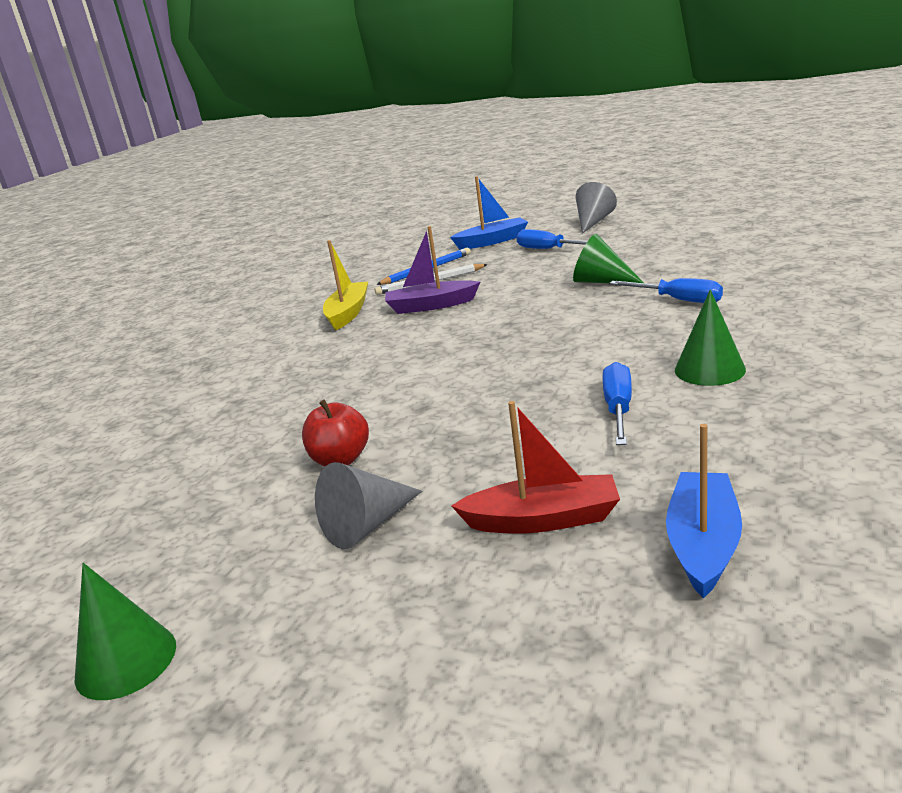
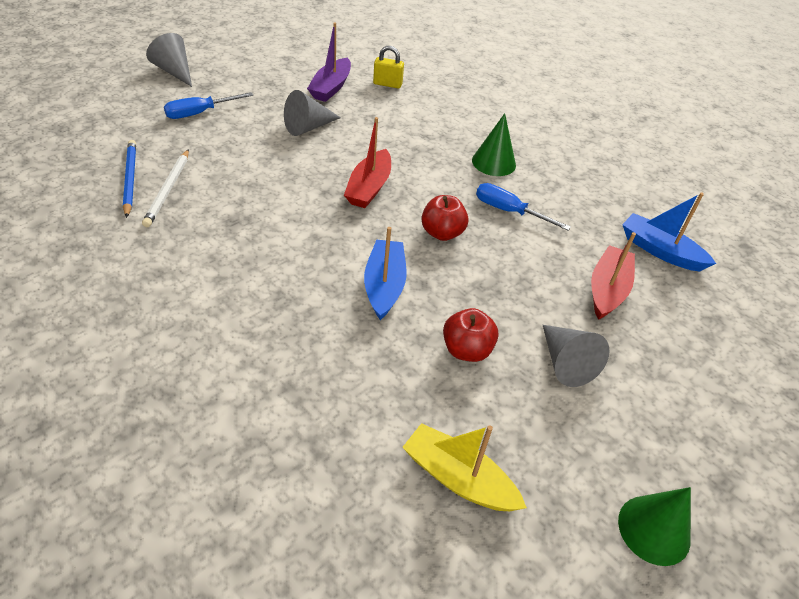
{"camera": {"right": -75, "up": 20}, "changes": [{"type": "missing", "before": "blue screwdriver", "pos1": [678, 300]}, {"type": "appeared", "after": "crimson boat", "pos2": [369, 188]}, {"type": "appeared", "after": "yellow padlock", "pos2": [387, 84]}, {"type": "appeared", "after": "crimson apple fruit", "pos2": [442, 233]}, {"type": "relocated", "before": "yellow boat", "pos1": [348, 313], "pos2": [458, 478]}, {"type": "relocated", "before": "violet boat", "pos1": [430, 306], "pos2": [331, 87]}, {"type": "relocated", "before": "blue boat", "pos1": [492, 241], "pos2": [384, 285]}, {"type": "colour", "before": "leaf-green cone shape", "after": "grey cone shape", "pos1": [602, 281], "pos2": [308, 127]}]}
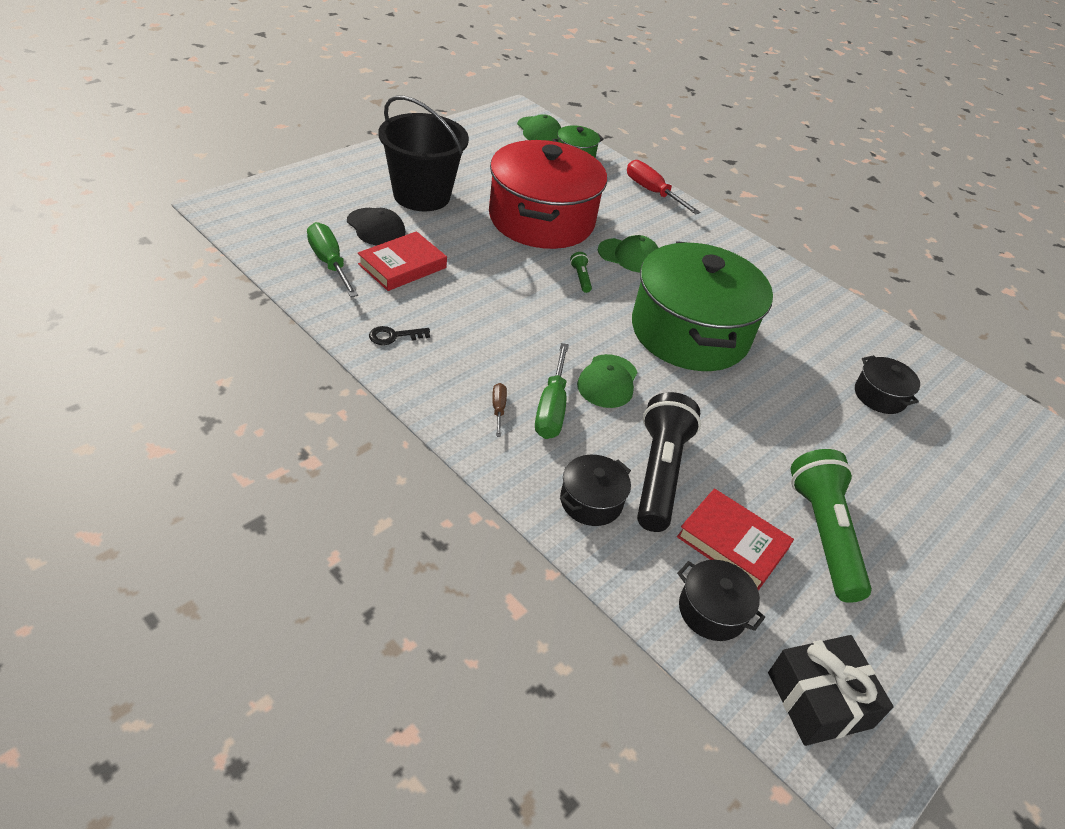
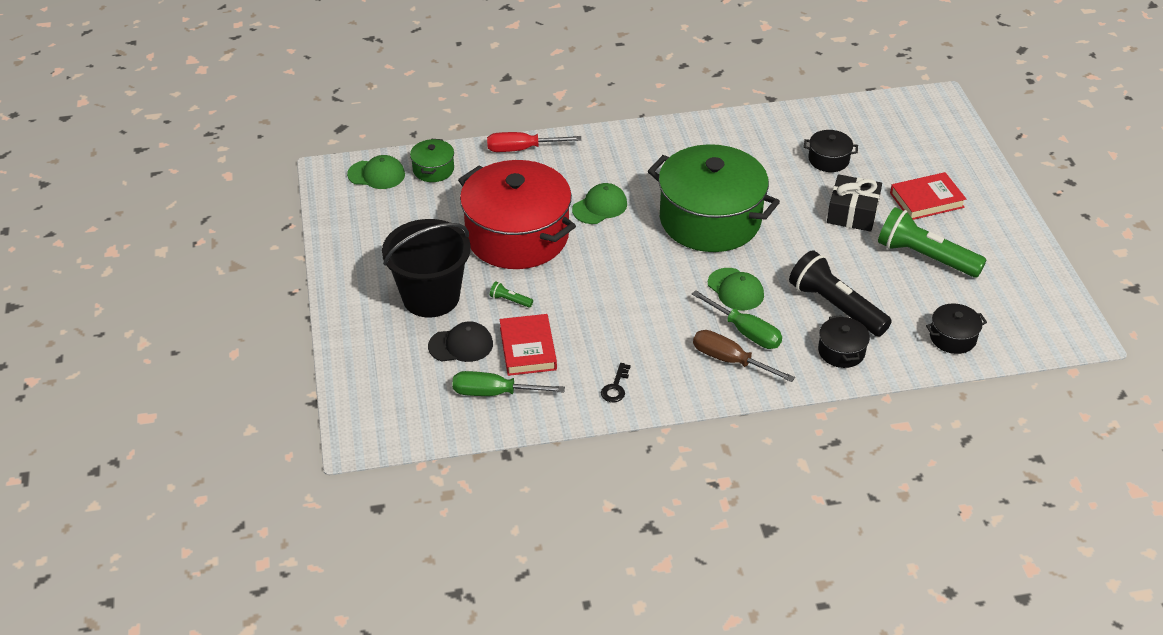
{"camera": {"right": -50, "up": 0}, "changes": [{"type": "relocated", "before": "leaf-green flashlight", "pos1": [580, 278], "pos2": [510, 300]}, {"type": "relocated", "before": "crimson book", "pos1": [732, 543], "pos2": [926, 200]}, {"type": "relocated", "before": "ebony gift", "pos1": [819, 700], "pos2": [852, 213]}, {"type": "size", "before": "dark brown screwdriver", "pos1": [498, 409], "pos2": [730, 360], "scale": 1.92}]}
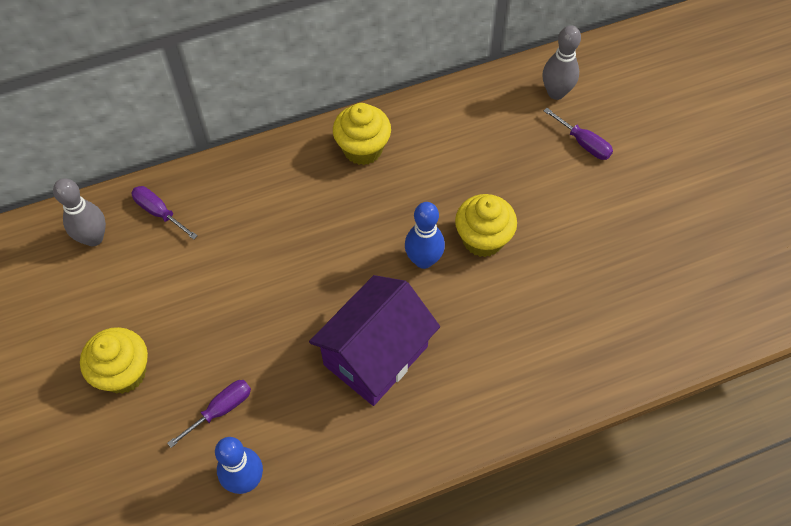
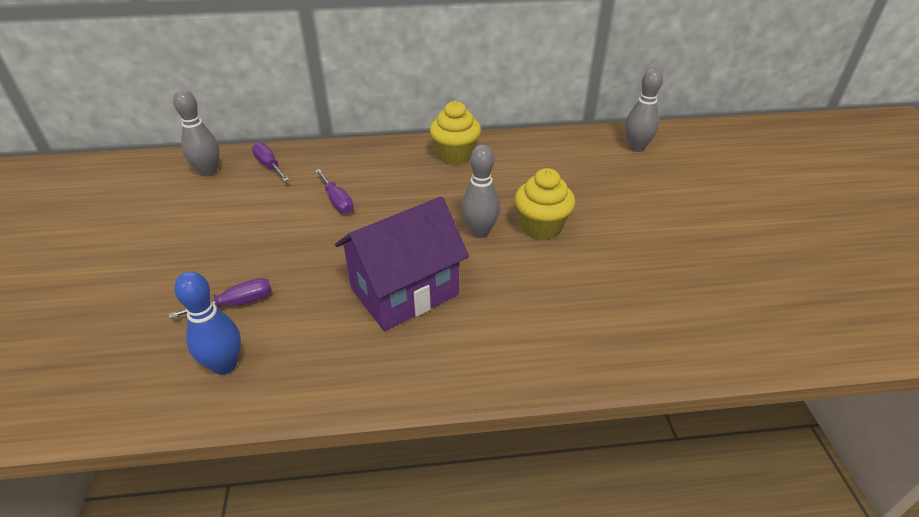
{"camera": {"right": 15, "up": -20}, "changes": [{"type": "missing", "before": "yellow cupcake", "pos1": [124, 373]}, {"type": "relocated", "before": "violet screwdriver", "pos1": [583, 143], "pos2": [337, 201]}, {"type": "colour", "before": "blue skittle", "after": "grey skittle", "pos1": [423, 260], "pos2": [479, 232]}]}
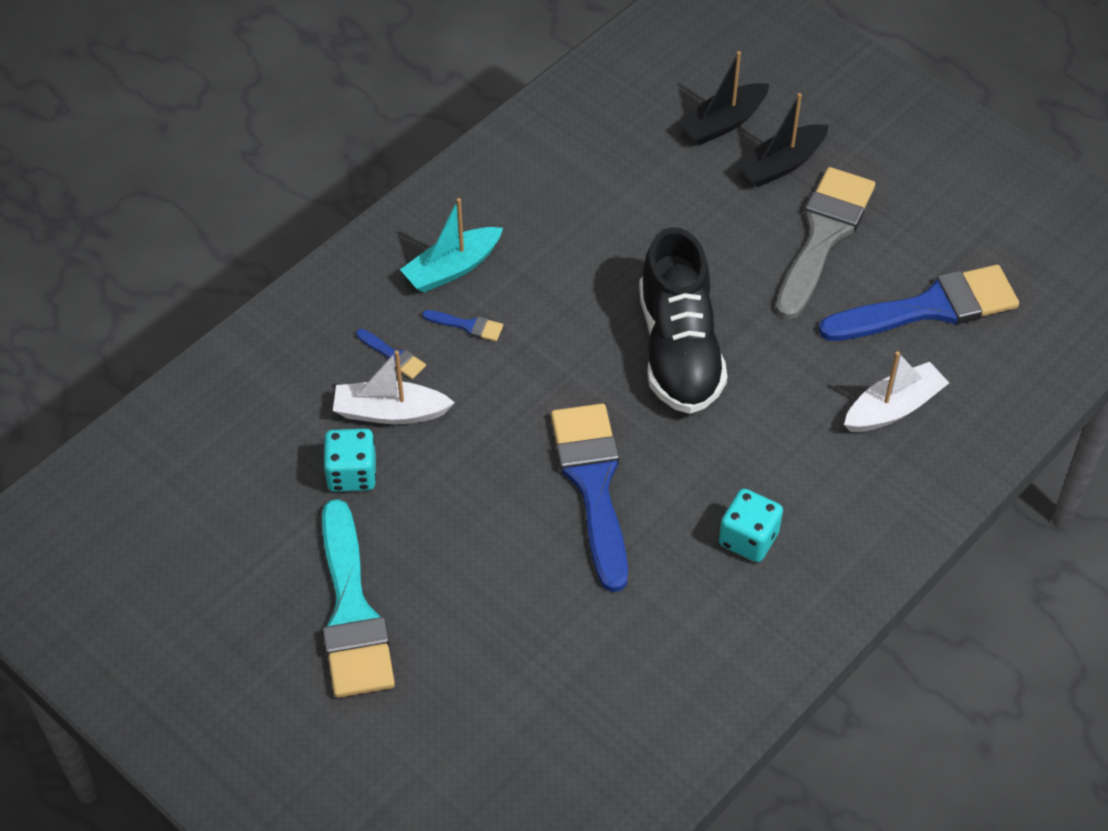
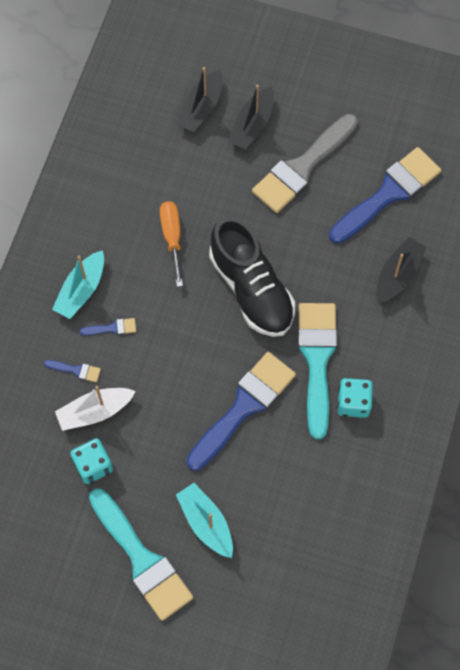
{"camera": {"right": -25, "up": 15}, "changes": [{"type": "appeared", "after": "bright orange screwdriver", "pos2": [172, 237]}, {"type": "appeared", "after": "turquoise boat", "pos2": [206, 523]}, {"type": "appeared", "after": "turquoise paint brush", "pos2": [317, 359]}, {"type": "colour", "before": "snow-white boat", "after": "ebony boat", "pos1": [893, 408], "pos2": [398, 275]}, {"type": "spun", "before": "blue paint brush", "pos1": [593, 484], "pos2": [244, 406], "turn": 75}, {"type": "spun", "before": "grey paint brush", "pos1": [823, 235], "pos2": [302, 167], "turn": -135}]}
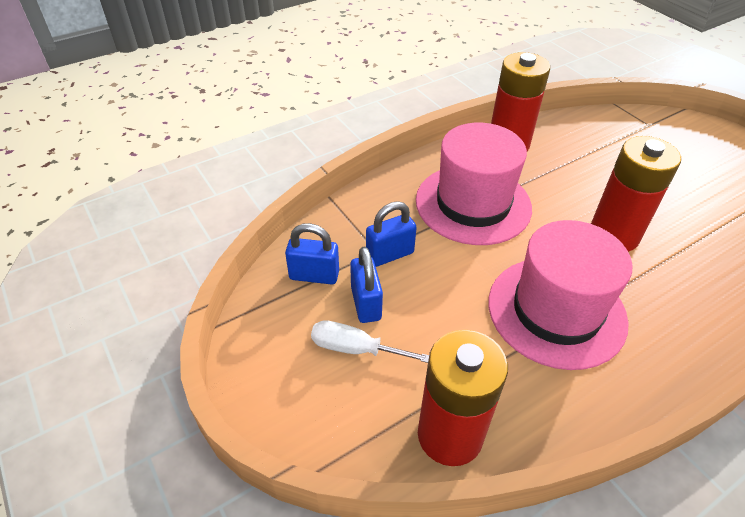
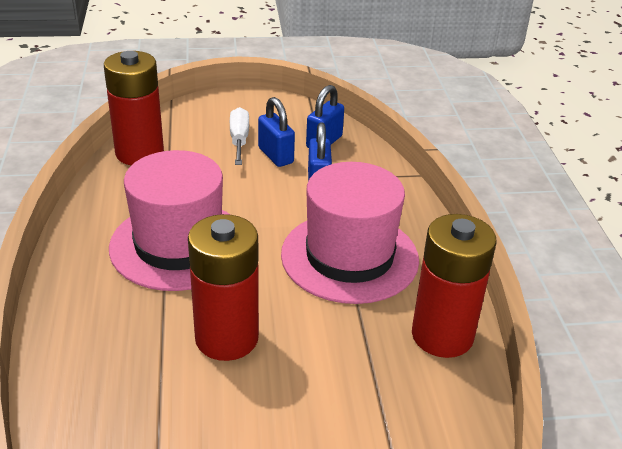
{"camera": {"right": 115, "up": -10}, "changes": [{"type": "spun", "before": "snow-white screwdriver", "pos1": [355, 349], "pos2": [239, 140], "turn": -45}, {"type": "spun", "before": "blue padlock", "pos1": [366, 303], "pos2": [275, 156], "turn": 45}]}
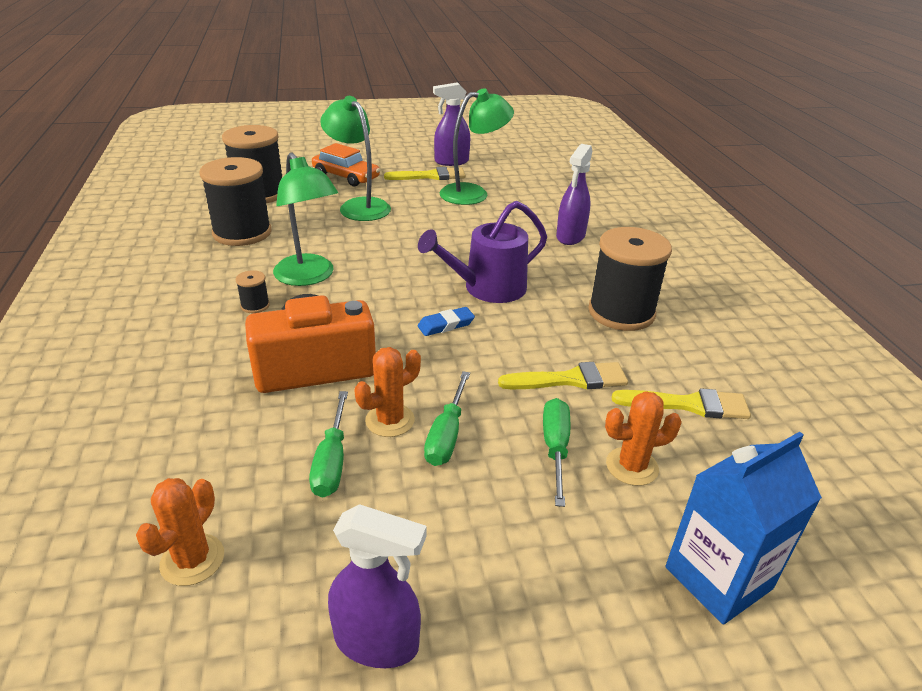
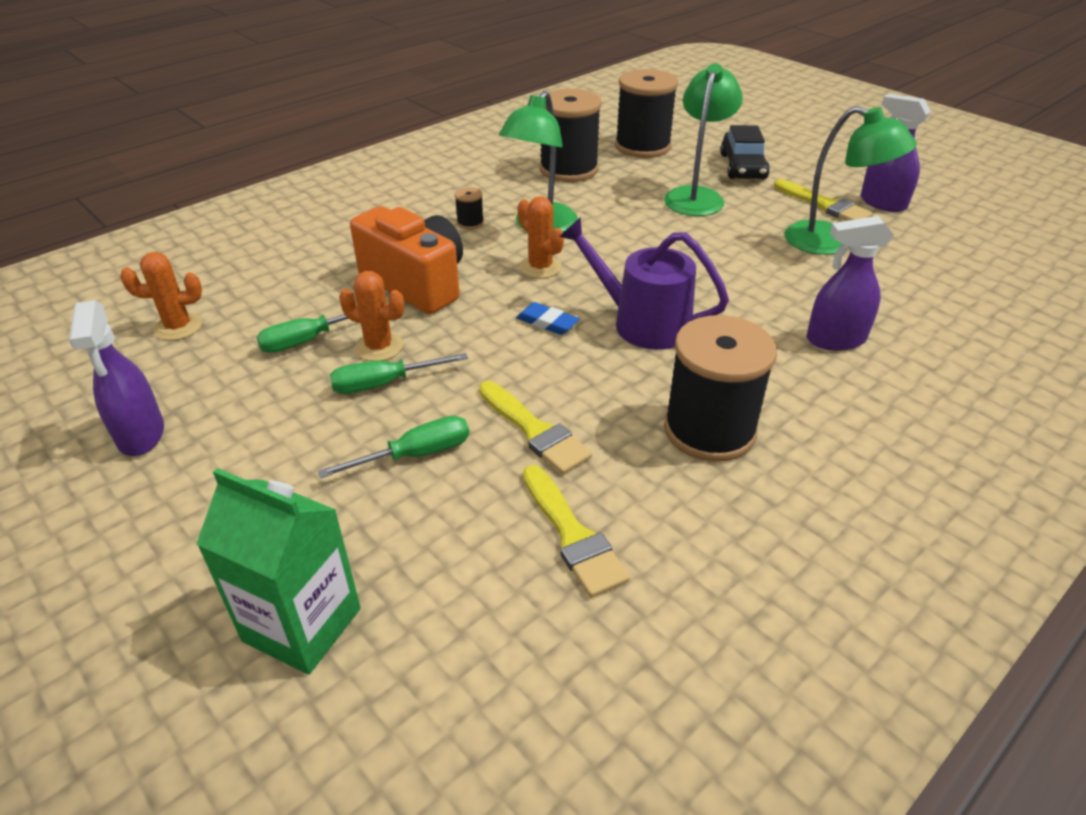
{"camera": {"right": 60, "up": 5}, "changes": [{"type": "relocated", "before": "bright orange prickly plant", "pos1": [632, 466], "pos2": [540, 267]}, {"type": "colour", "before": "bright orange automobile", "after": "ebony automobile", "pos1": [346, 176], "pos2": [742, 167]}, {"type": "colour", "before": "blue juice carton", "after": "leaf-green juice carton", "pos1": [718, 578], "pos2": [302, 624]}]}
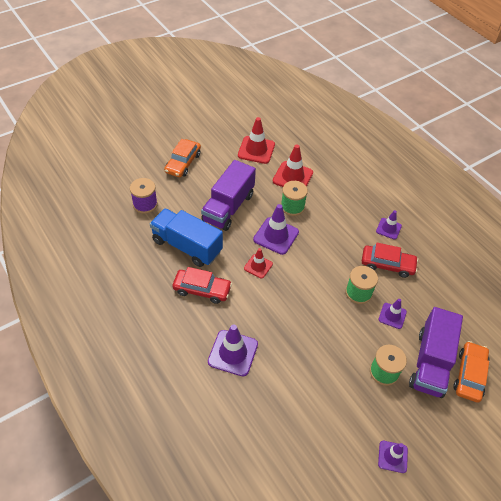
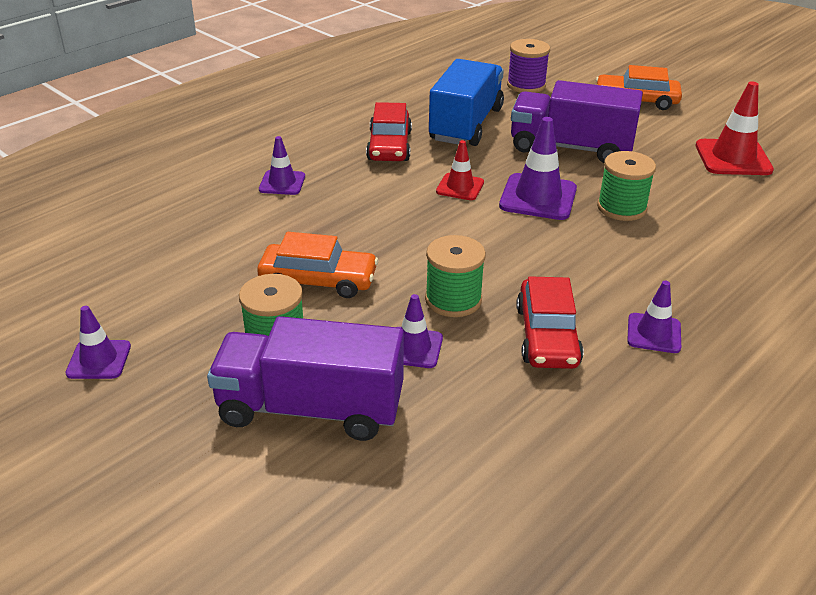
{"camera": {"right": 80, "up": -15}, "changes": [{"type": "missing", "before": "crimson road cone", "pos1": [292, 177]}, {"type": "relocated", "before": "bright orange automobile", "pos1": [469, 375], "pos2": [318, 280]}, {"type": "size", "before": "violet road cone", "pos1": [233, 353], "pos2": [282, 183], "scale": 0.6}]}
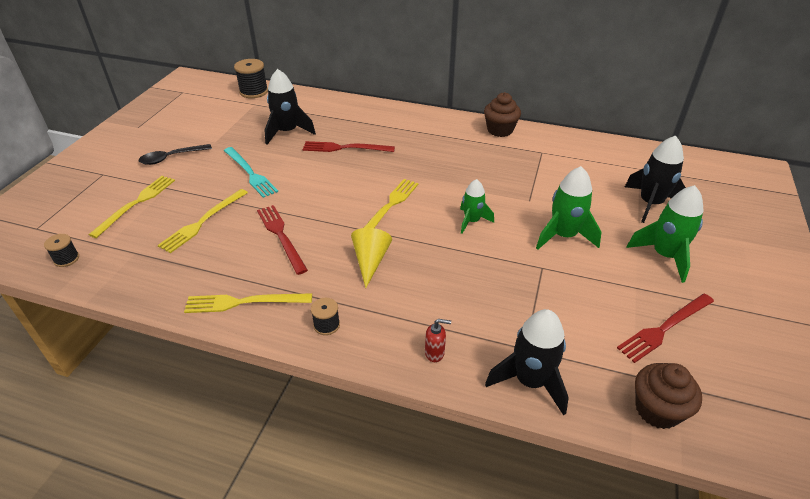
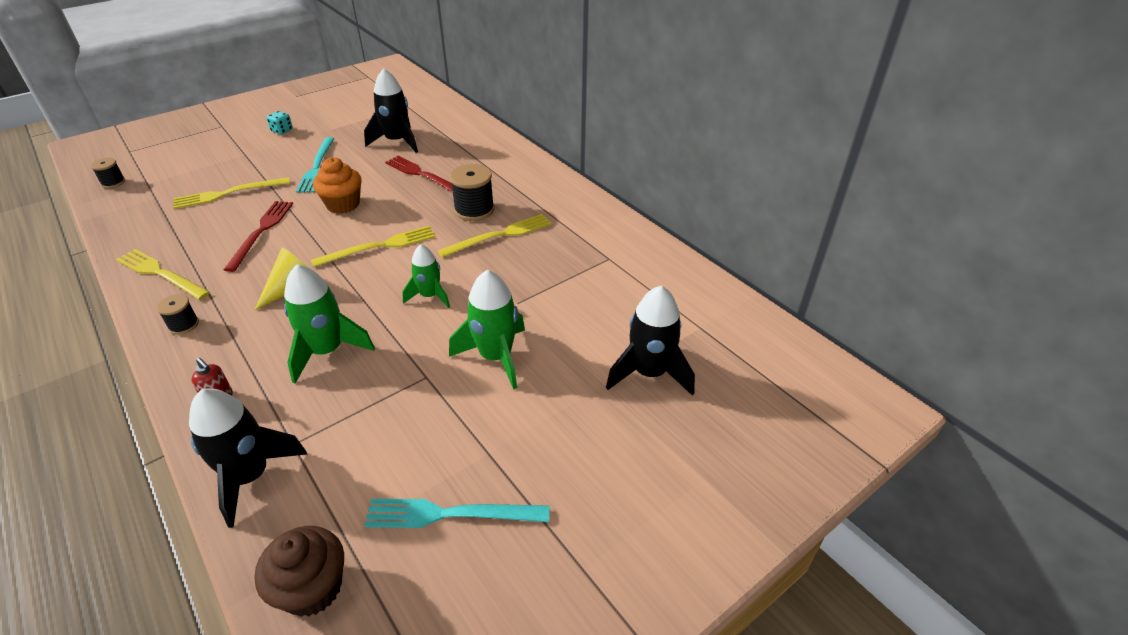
{"camera": {"right": 35, "up": 0}, "changes": [{"type": "missing", "before": "dark brown cupcake", "pos1": [500, 130]}, {"type": "appeared", "after": "bright orange cupcake", "pos2": [343, 204]}, {"type": "relocated", "before": "yellow fork", "pos1": [136, 203], "pos2": [500, 235]}, {"type": "relocated", "before": "ebony bobbin", "pos1": [254, 92], "pos2": [474, 210]}, {"type": "relocated", "before": "leaf-green spaceship", "pos1": [664, 256], "pos2": [327, 351]}, {"type": "exchanged", "before": "ebony tablespoon", "after": "turquoise game die", "pos1": [171, 158], "pos2": [282, 131]}, {"type": "colour", "before": "crimson fork", "after": "turquoise fork", "pos1": [664, 328], "pos2": [450, 514]}]}
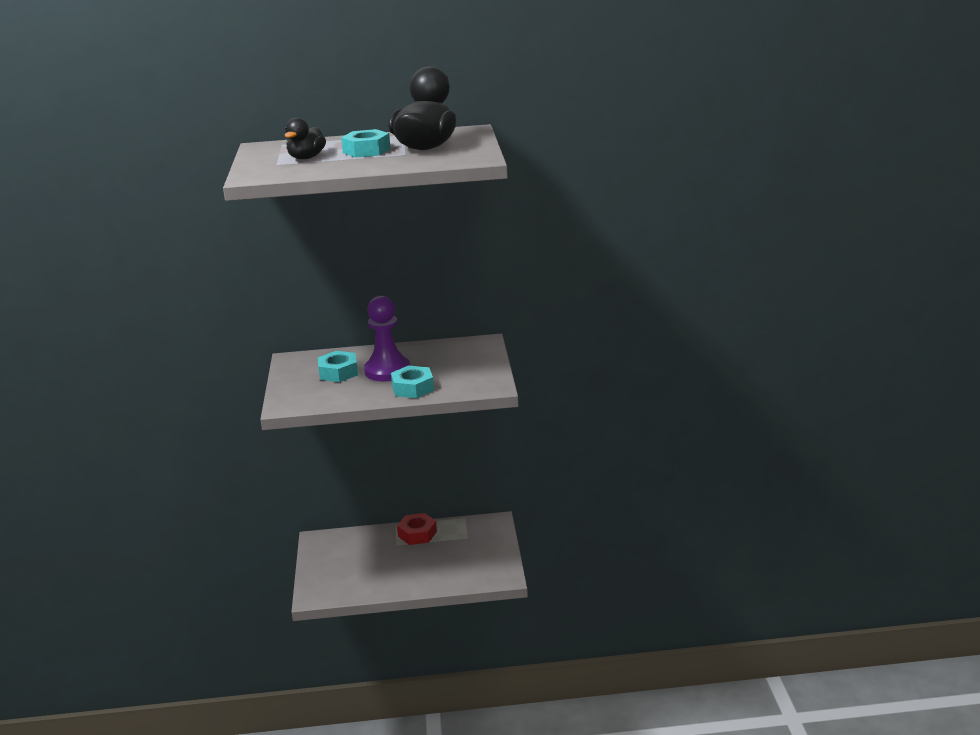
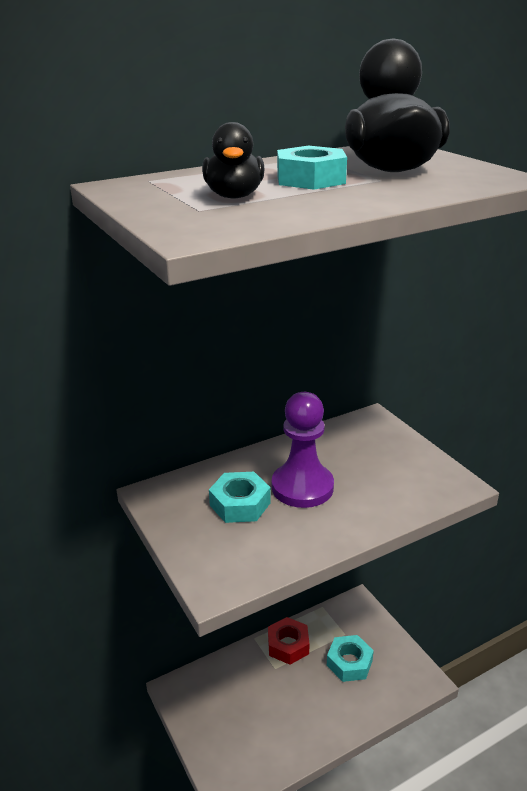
{"camera": {"right": -25, "up": 5}, "changes": [{"type": "relocated", "before": "turquoise hexagon nut", "pos1": [413, 388], "pos2": [349, 663]}]}
